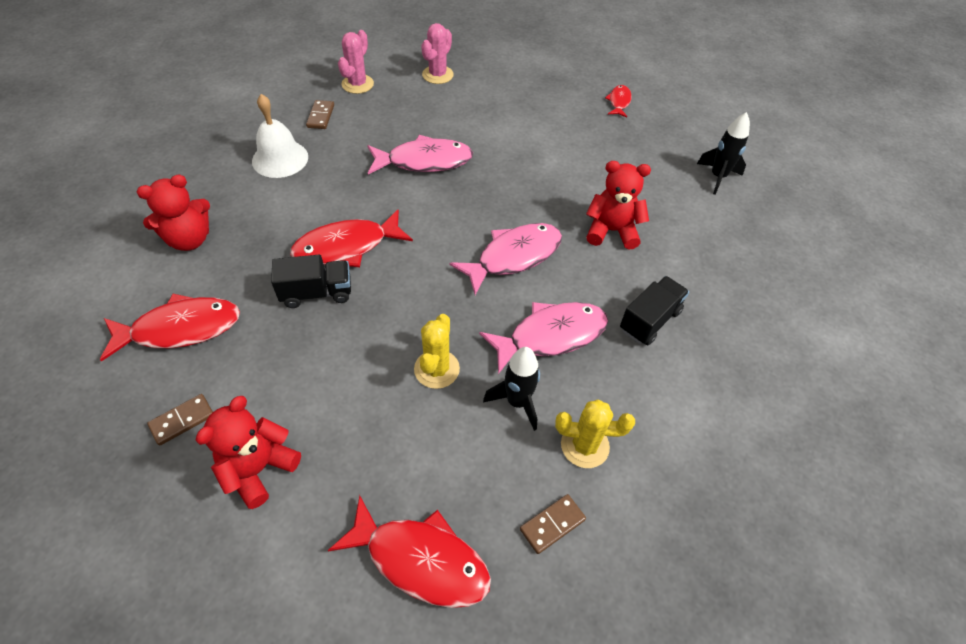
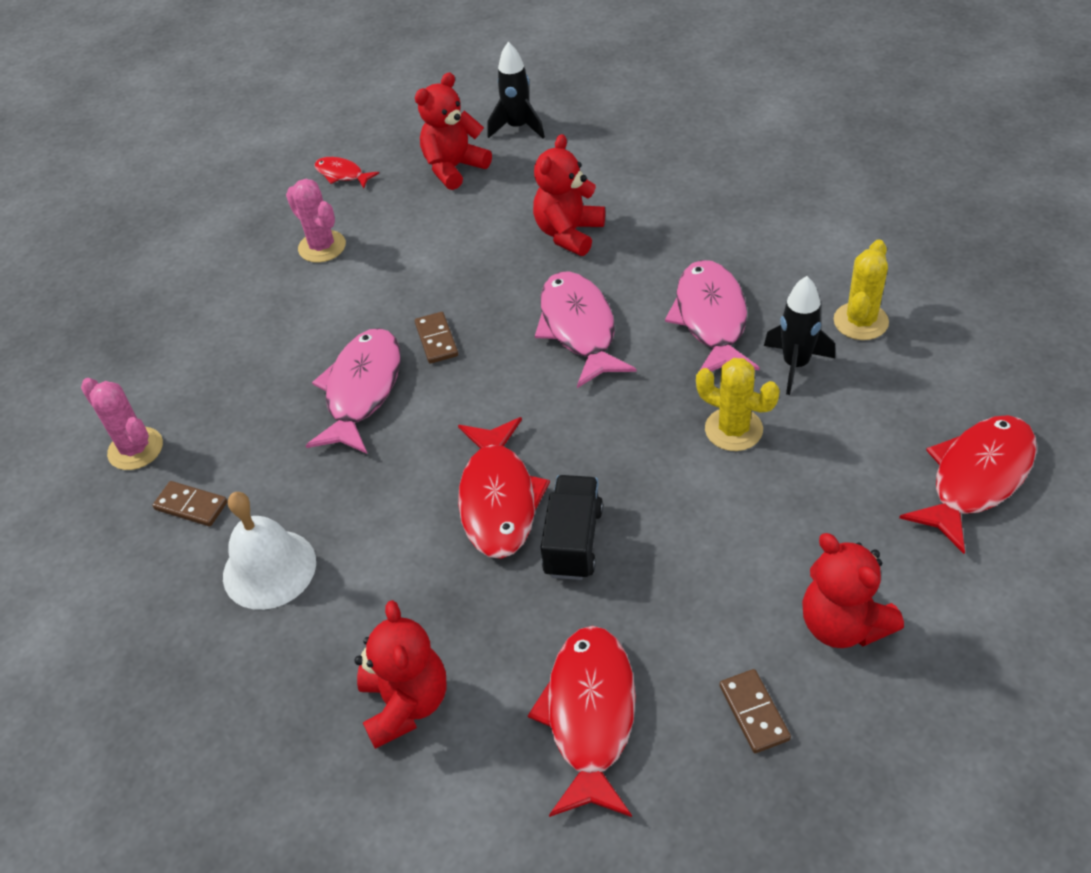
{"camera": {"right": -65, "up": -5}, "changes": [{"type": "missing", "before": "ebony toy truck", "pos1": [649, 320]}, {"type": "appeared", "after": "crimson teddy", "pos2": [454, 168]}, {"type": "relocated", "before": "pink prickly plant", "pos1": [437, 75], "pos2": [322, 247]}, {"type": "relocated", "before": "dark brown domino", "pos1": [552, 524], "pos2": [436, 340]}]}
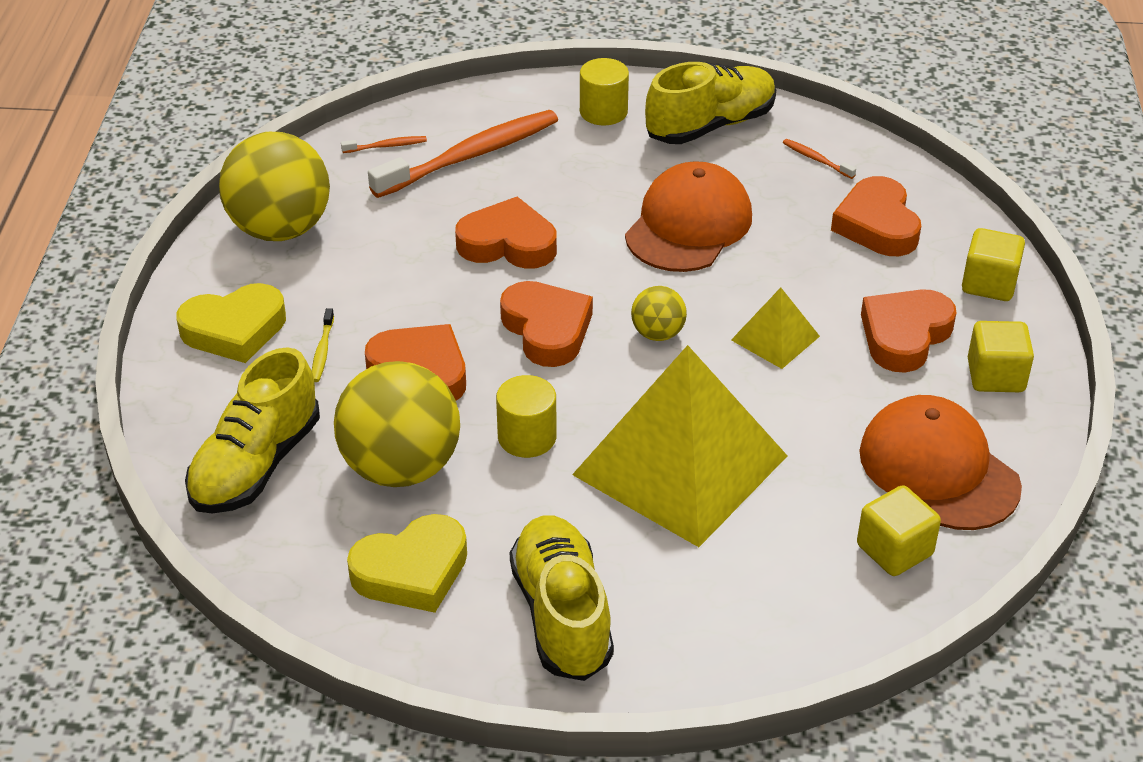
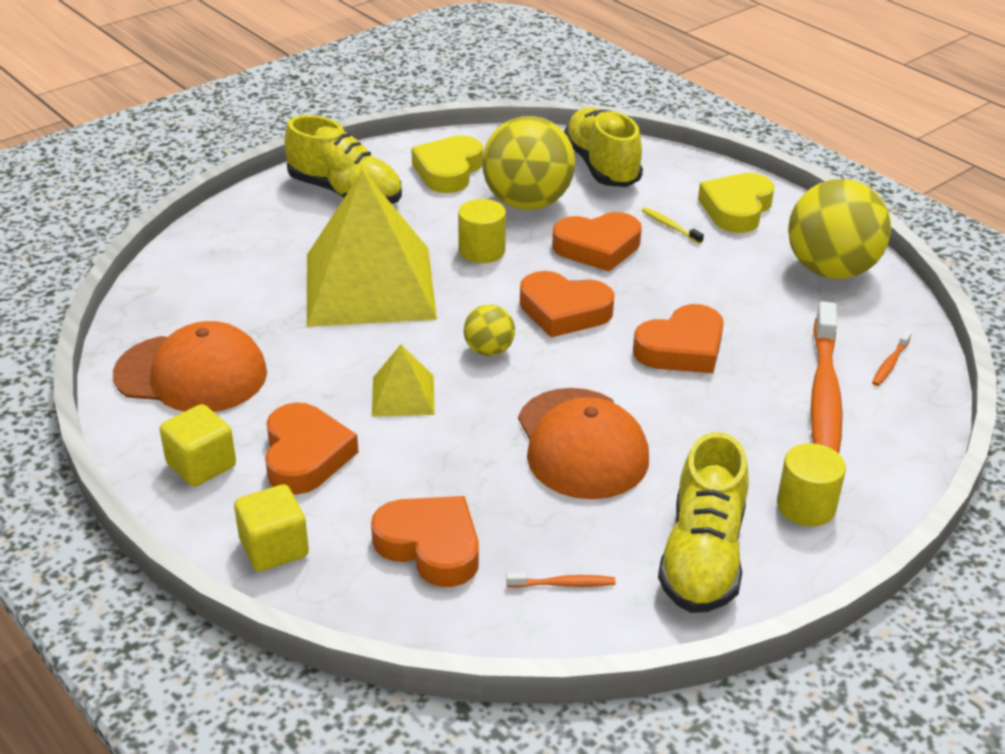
{"camera": {"right": 135, "up": -5}, "changes": [{"type": "missing", "before": "yellow block", "pos1": [894, 550]}]}
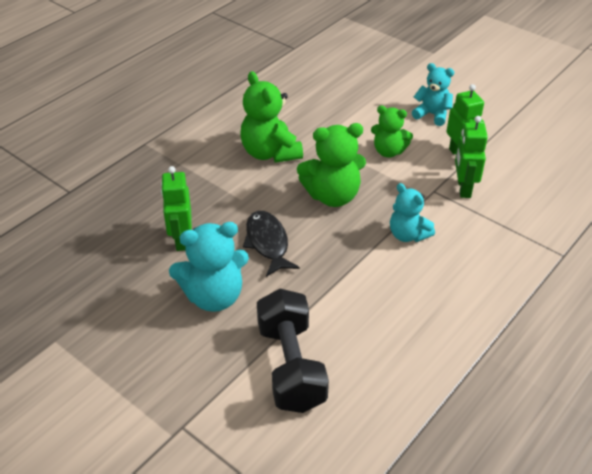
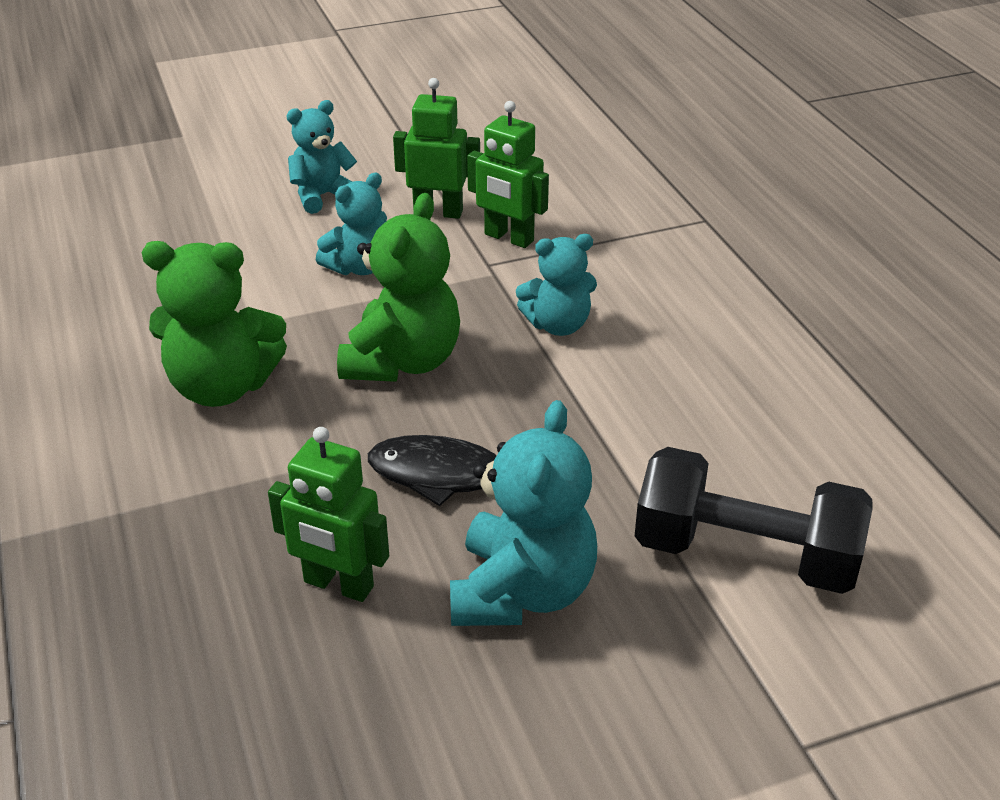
{"camera": {"right": -60, "up": -5}, "changes": [{"type": "colour", "before": "leaf-green teddy", "after": "turquoise teddy", "pos1": [388, 151], "pos2": [359, 267]}]}
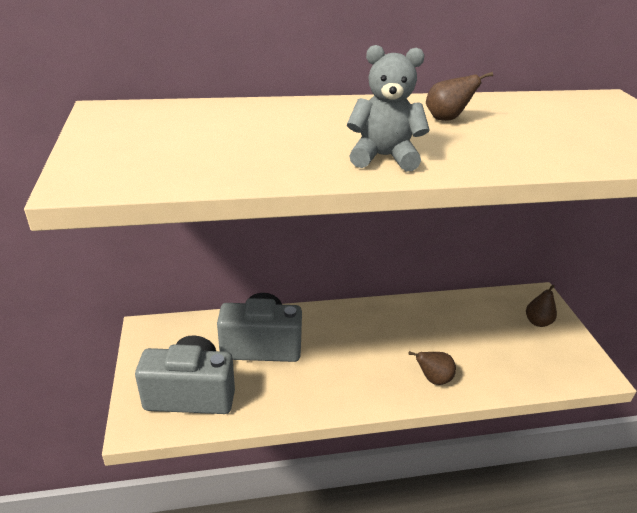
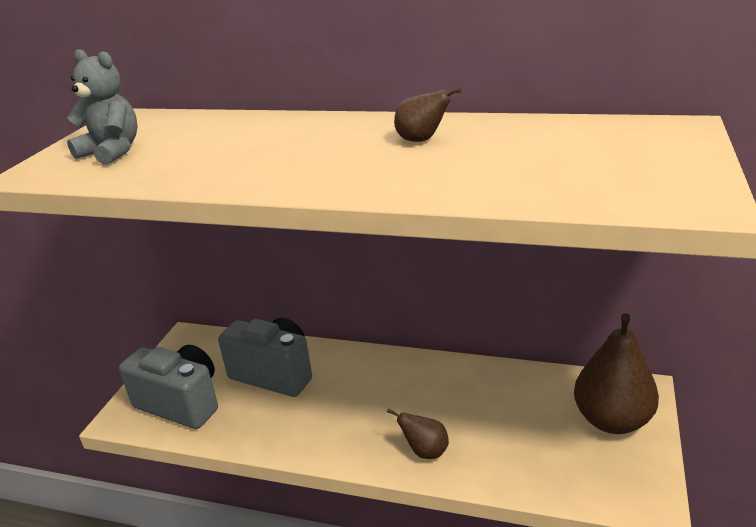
{"camera": {"right": 30, "up": -5}, "changes": [{"type": "relocated", "before": "grey teddy", "pos1": [383, 157], "pos2": [112, 152]}, {"type": "size", "before": "dark brown pear fruit", "pos1": [537, 322], "pos2": [612, 420], "scale": 2.02}]}
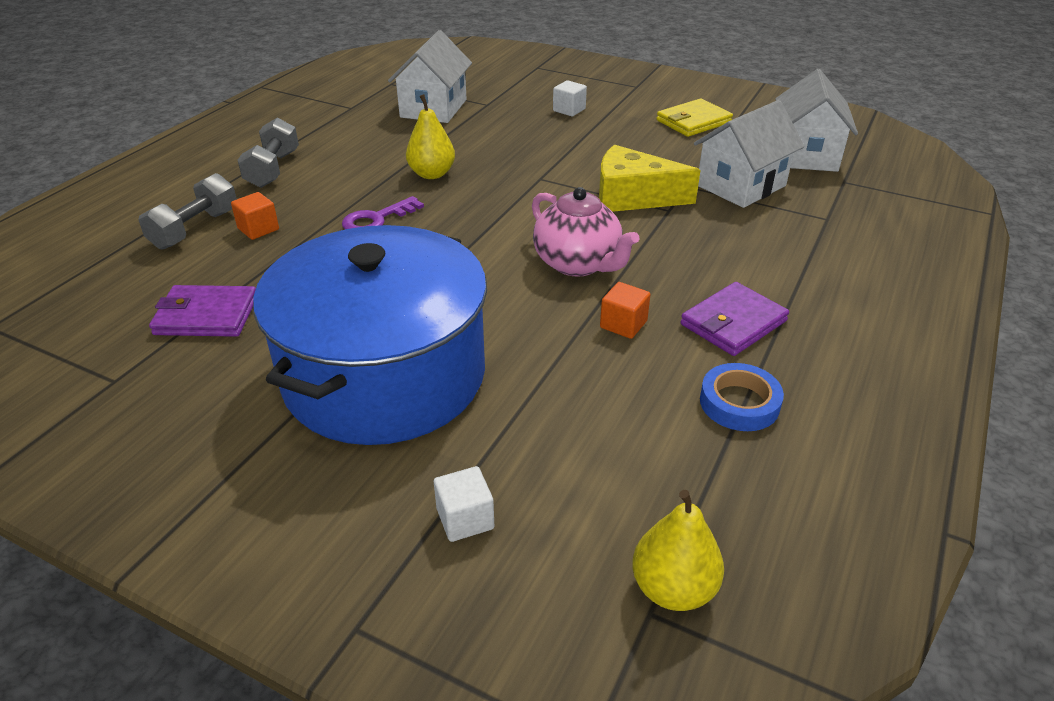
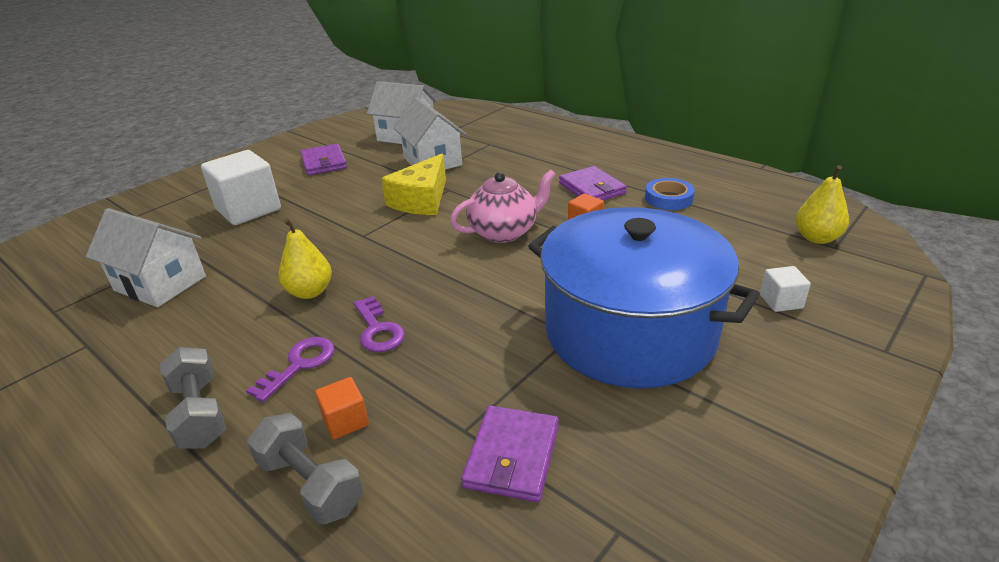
{"camera": {"right": -75, "up": -5}, "changes": [{"type": "appeared", "after": "violet latchkey", "pos2": [299, 364]}, {"type": "colour", "before": "yellow billfold", "after": "violet billfold", "pos1": [693, 121], "pos2": [324, 162]}, {"type": "spun", "before": "grey dumbbell", "pos1": [273, 169], "pos2": [200, 413], "turn": 45}, {"type": "size", "before": "snow-white block", "pos1": [569, 110], "pos2": [248, 209], "scale": 2.14}]}
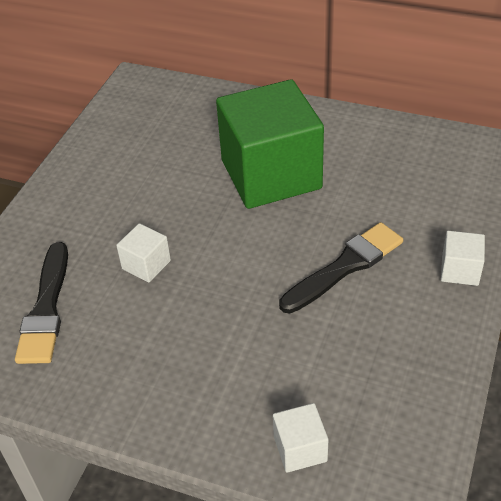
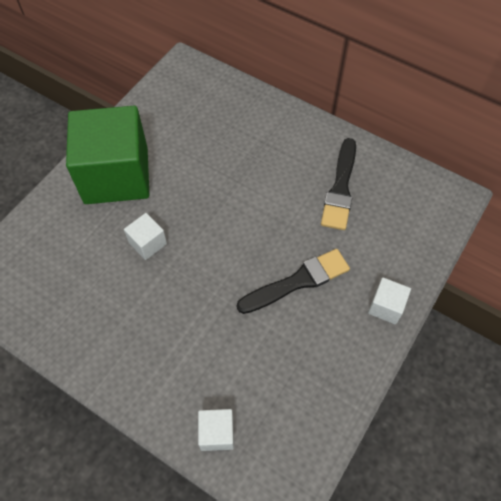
{"camera": {"right": 10, "up": 15}, "changes": [{"type": "relocated", "before": "ebony paint brush", "pos1": [46, 309], "pos2": [340, 188]}, {"type": "relocated", "before": "leaf-green block", "pos1": [271, 174], "pos2": [116, 175]}]}
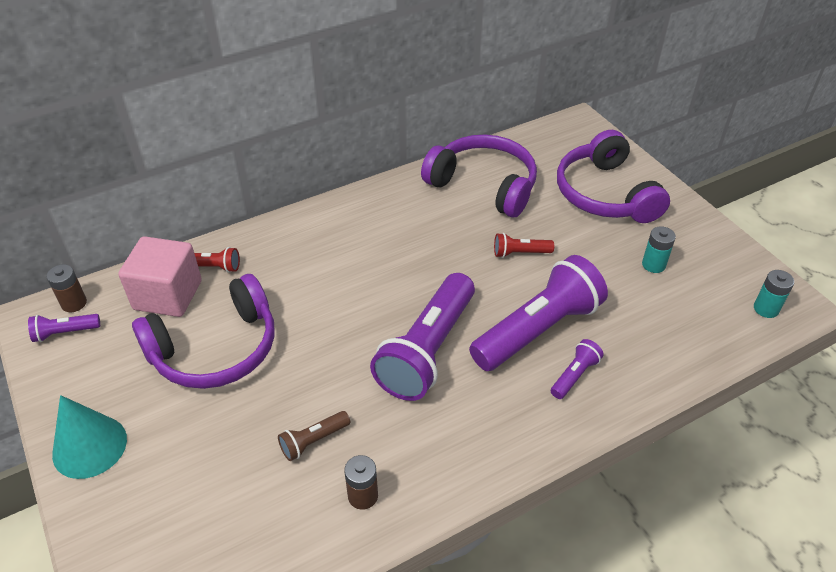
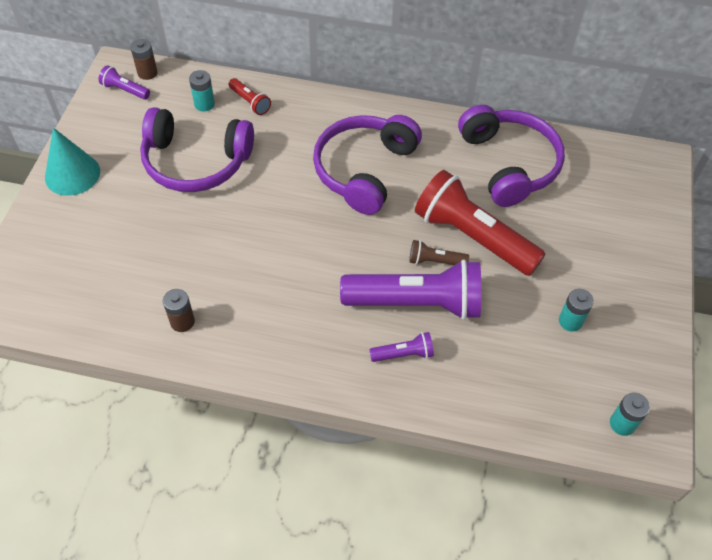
{"camera": {"right": 40, "up": 10}, "changes": [{"type": "missing", "before": "violet flashlight", "pos1": [427, 350]}, {"type": "relocated", "before": "dark brown flashlight", "pos1": [313, 441], "pos2": [435, 261]}, {"type": "relocated", "before": "violet headphones", "pos1": [605, 194], "pos2": [364, 170]}, {"type": "exchanged", "before": "pink block", "after": "turquoise battery", "pos1": [168, 295], "pos2": [204, 104]}, {"type": "size", "before": "crimson flashlight", "pos1": [520, 253], "pos2": [472, 237], "scale": 2.29}]}
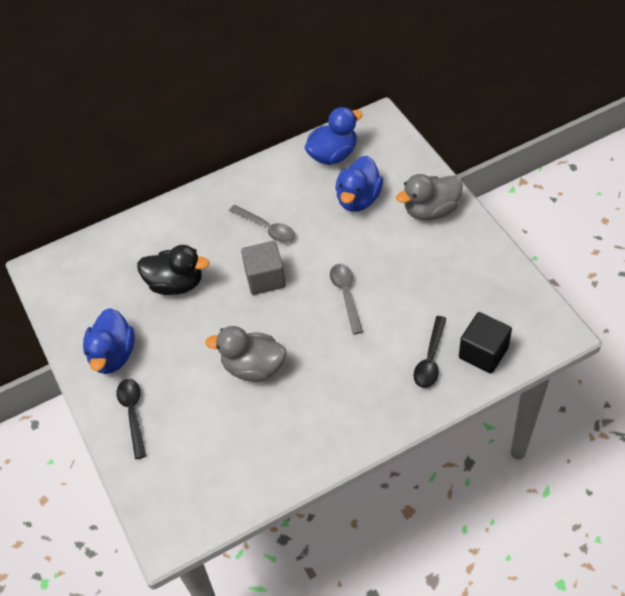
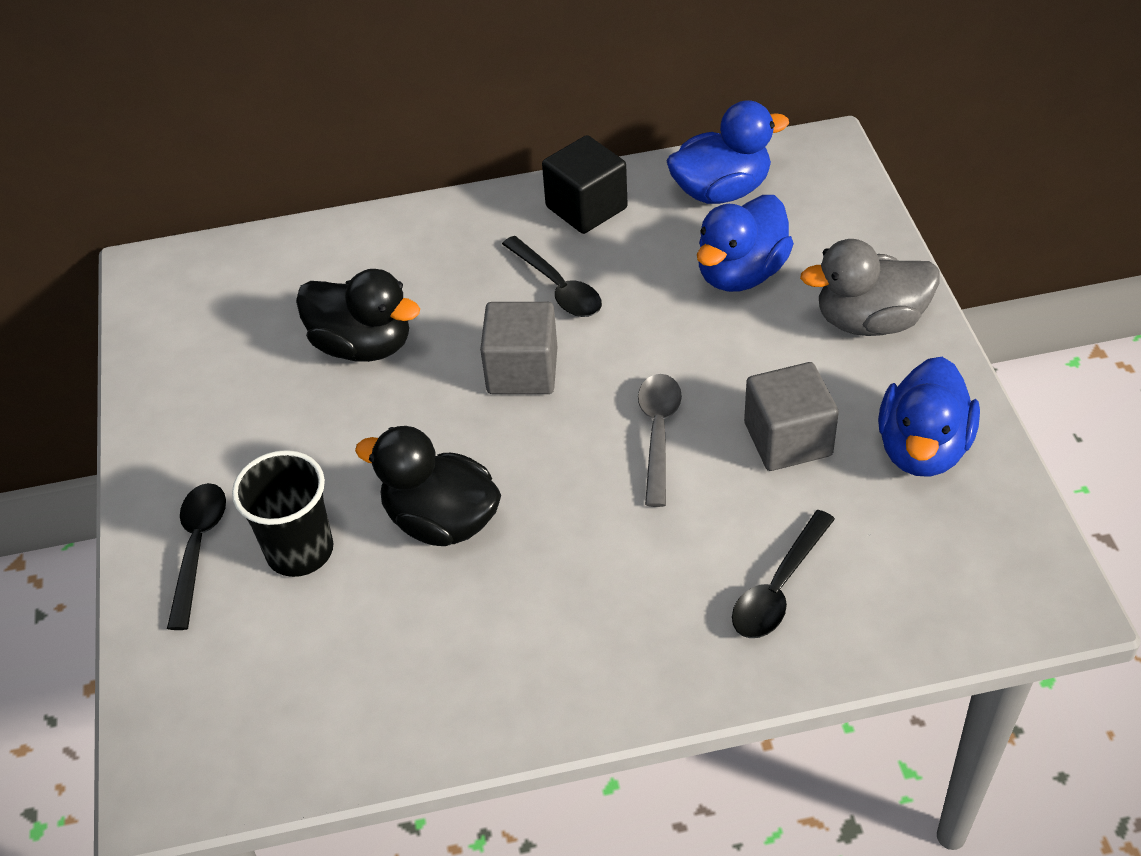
{"camera": {"right": 15, "up": -5}, "changes": [{"type": "appeared", "after": "ebony tumbler", "pos2": [300, 551]}, {"type": "appeared", "after": "grey block", "pos2": [788, 439]}, {"type": "relocated", "before": "blue duck", "pos1": [113, 355], "pos2": [922, 448]}, {"type": "relocated", "before": "ebony block", "pos1": [483, 353], "pos2": [586, 207]}, {"type": "colour", "before": "grey duck", "after": "ebony duck", "pos1": [253, 367], "pos2": [441, 520]}, {"type": "colour", "before": "grey tablespoon", "after": "ebony tablespoon", "pos1": [267, 228], "pos2": [558, 287]}]}
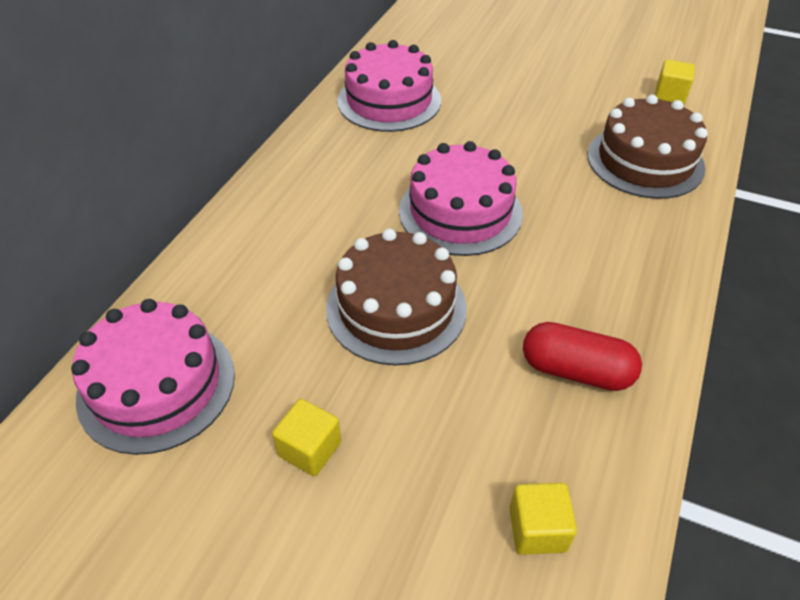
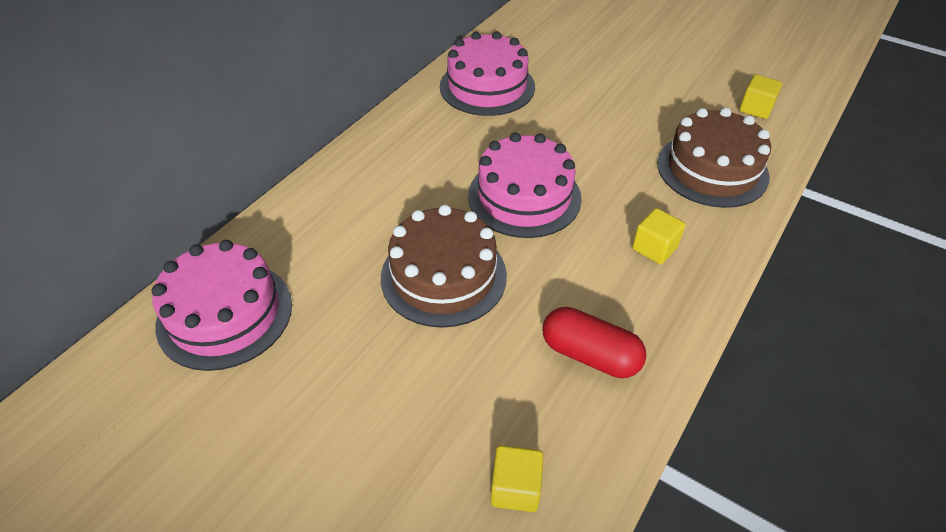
{"camera": {"right": 10, "up": 0}, "changes": [{"type": "relocated", "before": "yellow block", "pos1": [310, 449], "pos2": [654, 248]}]}
